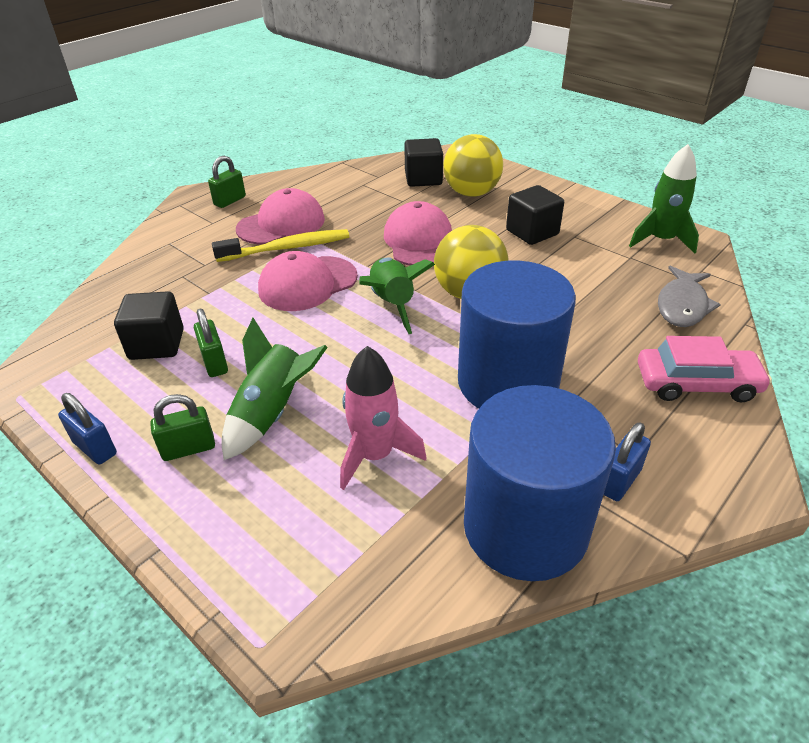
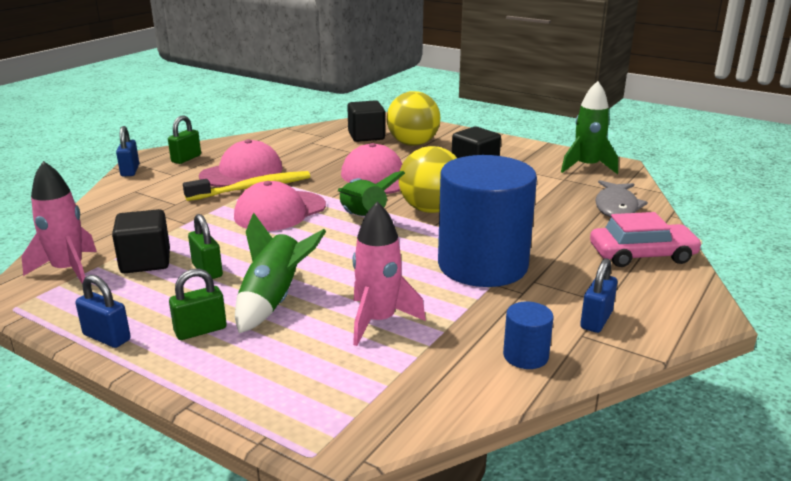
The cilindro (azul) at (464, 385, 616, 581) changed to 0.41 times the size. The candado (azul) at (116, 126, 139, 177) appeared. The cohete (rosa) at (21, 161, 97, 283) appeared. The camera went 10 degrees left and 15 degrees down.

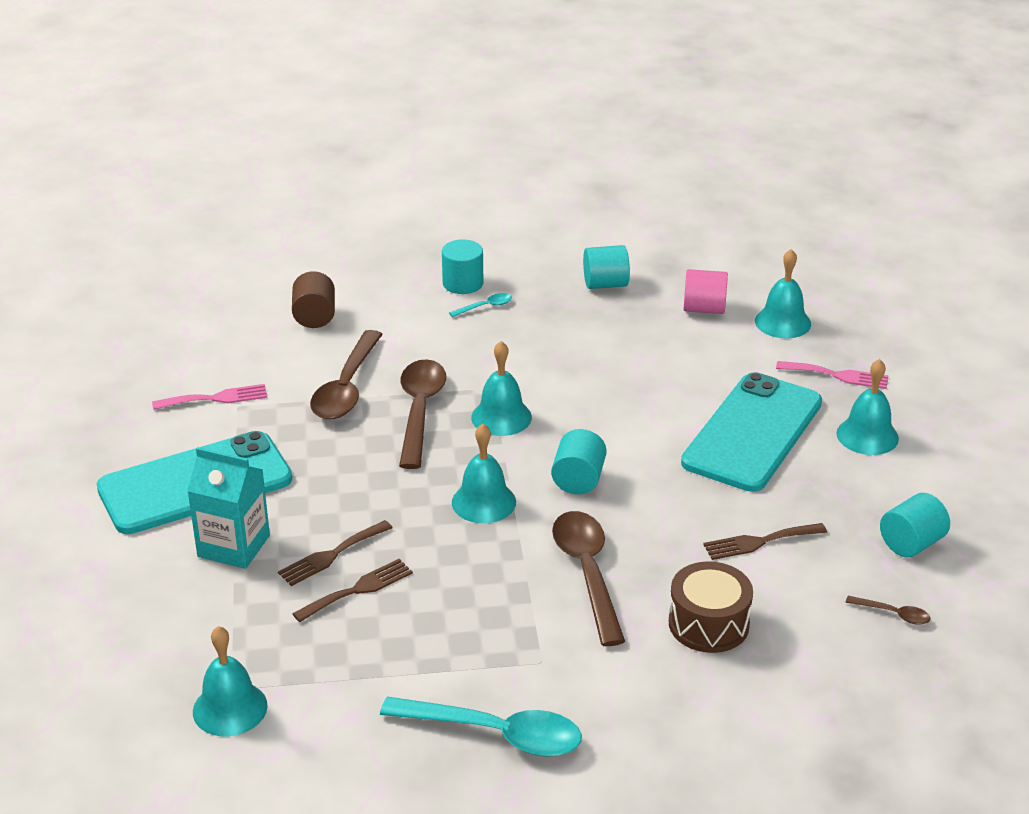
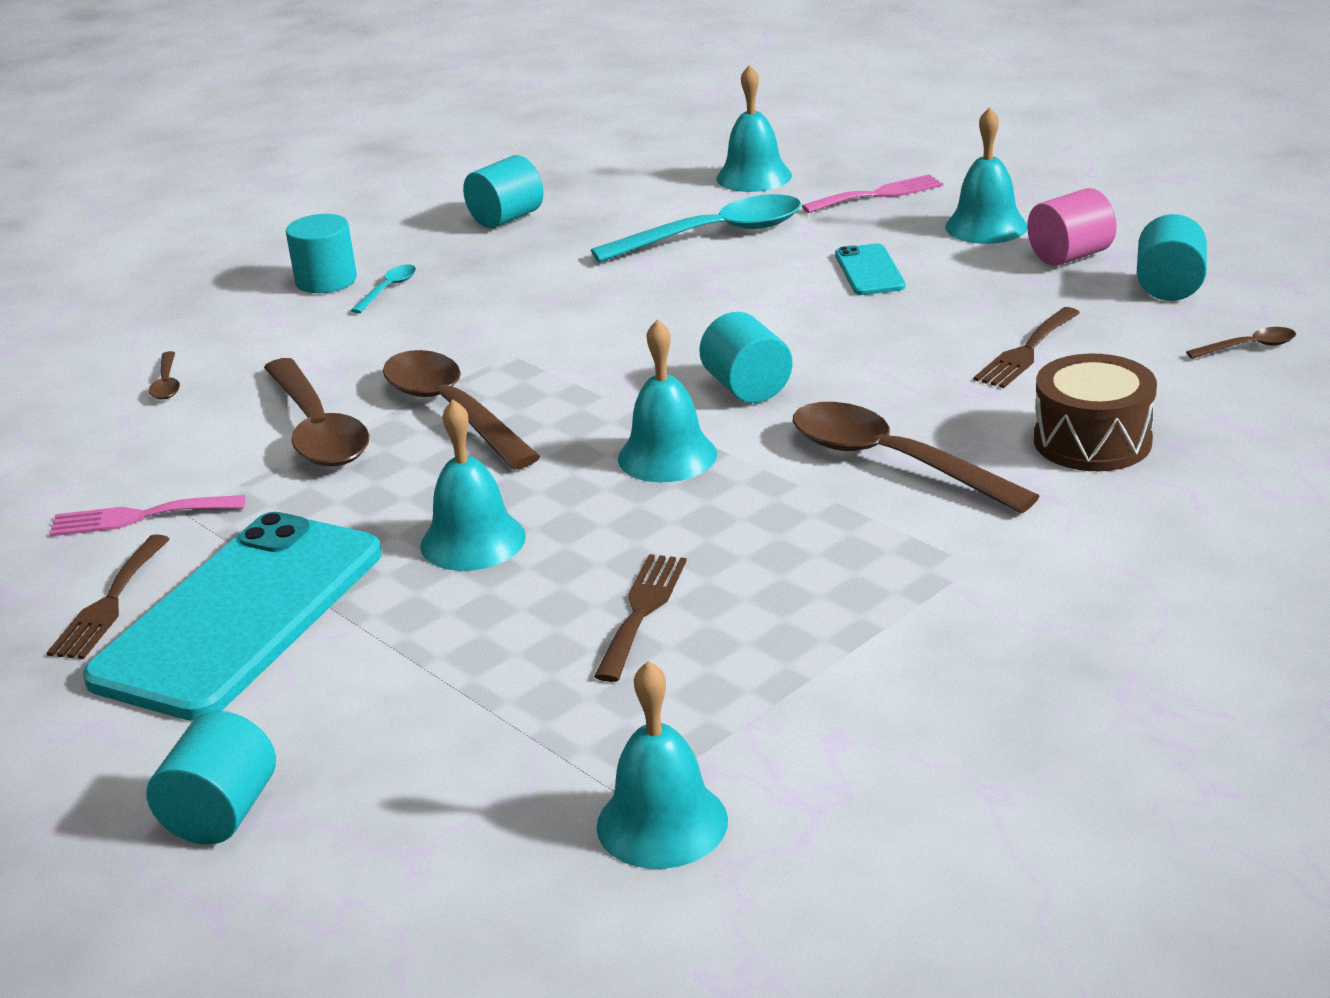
The cilindro (rosa) moved from (684, 269, 728, 314) to (1027, 188, 1117, 266). The cilindro (marrón) at (292, 271, 335, 328) was replaced by the cuchara (marrón) at (149, 351, 180, 399). The campana (turquesa) moved from (471, 341, 532, 436) to (420, 400, 526, 571). The móvil (turquesa) at (681, 372, 822, 492) changed to 0.43 times the size. The tenedor (rosa) at (152, 384, 267, 410) turned 135 degrees counterclockwise. The cartón de leche (turquesa) at (187, 447, 270, 569) disappeared. The tenedor (marrón) moved from (278, 520, 392, 586) to (46, 534, 170, 659). The cuchara (turquesa) moved from (380, 696, 582, 757) to (591, 194, 801, 262). The cilindro (turquesa) at (147, 711, 276, 845) appeared. The camera went 35 degrees left and 5 degrees down.

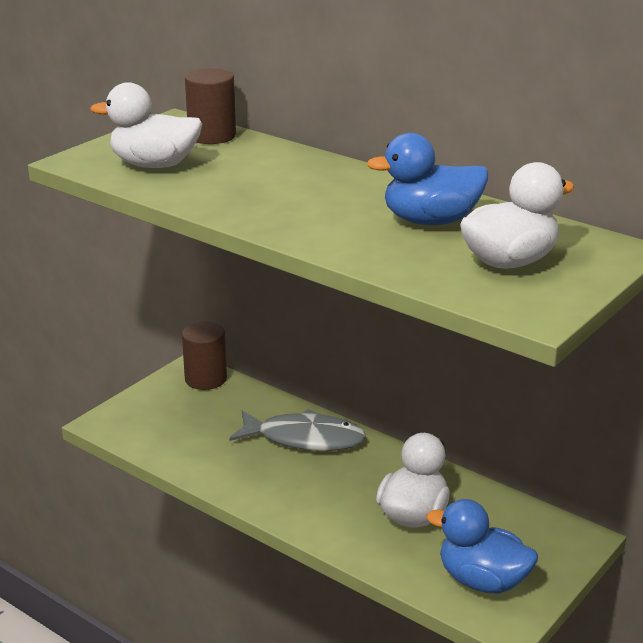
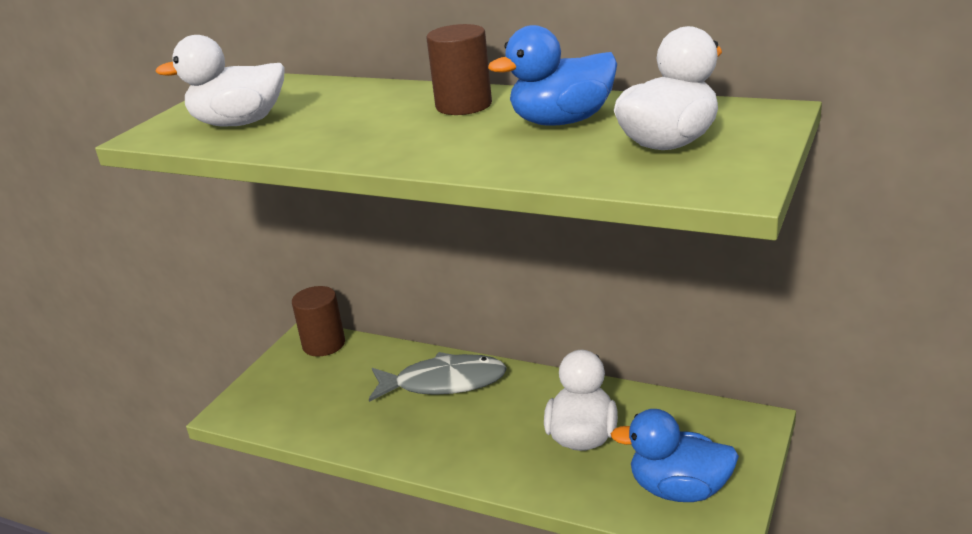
The cilindro (marrón) moved from (185, 68, 236, 144) to (426, 24, 492, 115). The camera went 10 degrees left and 0 degrees up.

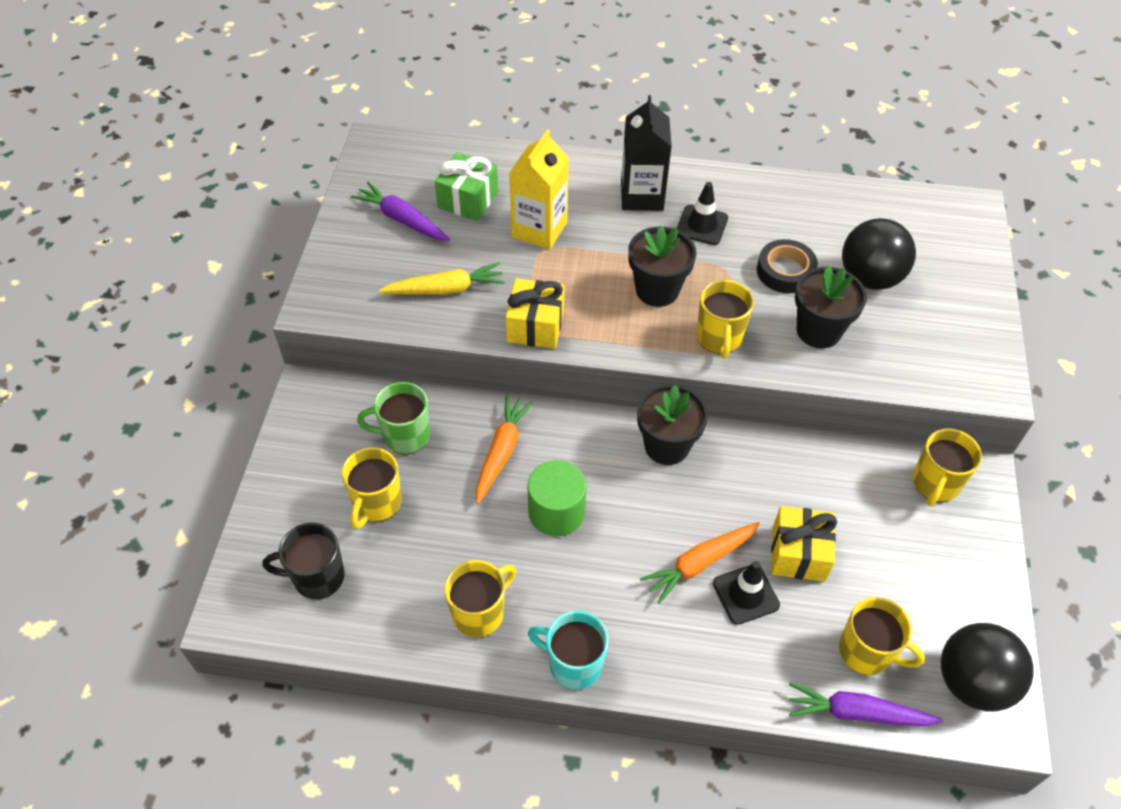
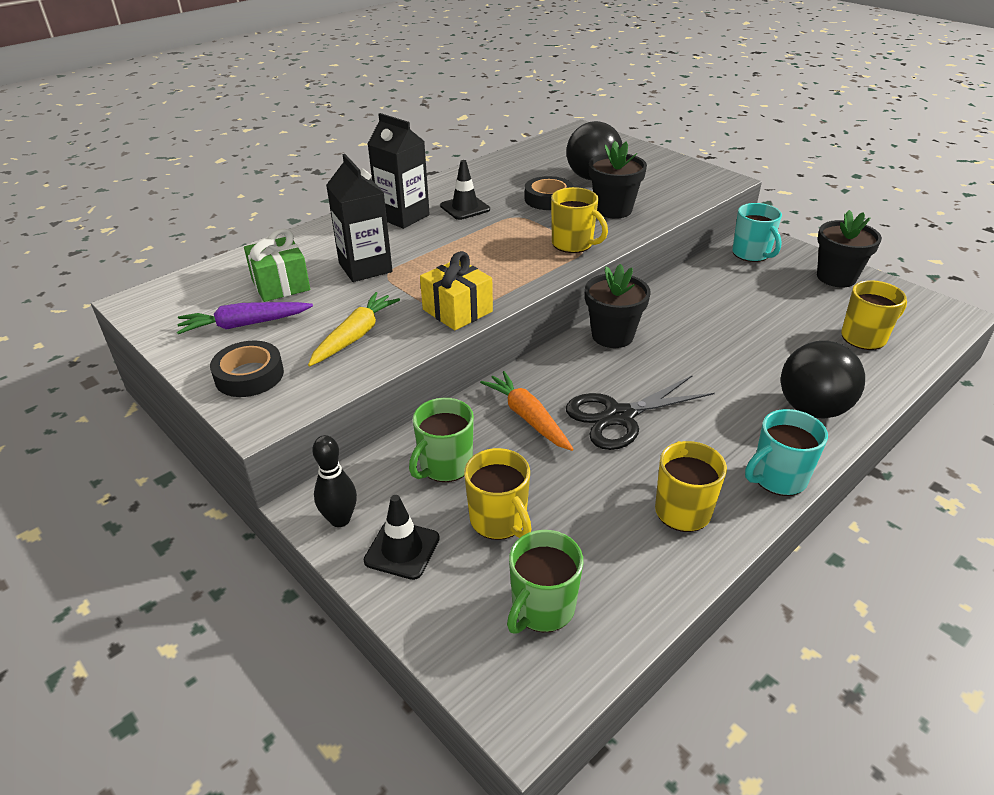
The cartón de leche (amarillo) at (509, 129, 569, 250) became the cartón de leche (negro) at (326, 154, 393, 282). The maceta (negro) moved from (628, 226, 696, 307) to (817, 210, 882, 287). The taza (amarillo) at (913, 428, 982, 507) became the taza (turquesa) at (732, 203, 782, 262). The cilindro (verde) at (528, 460, 587, 536) was replaced by the tijeras (negro) at (566, 375, 715, 450). The regalo (amarillo) at (771, 506, 837, 582) disappeared. The zanahoria (naranja) at (640, 522, 760, 604) disappeared. The taza (negro) at (263, 523, 345, 599) became the taza (verde) at (507, 530, 583, 634). The cono de tráfico (negro) moved from (713, 561, 780, 625) to (364, 495, 440, 580). The pelota (negro) moved from (941, 623, 1034, 712) to (781, 341, 865, 419). The zanahoria (morado) at (789, 683, 943, 726) disappeared. The cinta adhesiva (negro) at (210, 341, 284, 397) appeared. The bolo (negro) at (312, 435, 357, 527) appeared. The camera went 50 degrees left and 15 degrees down.

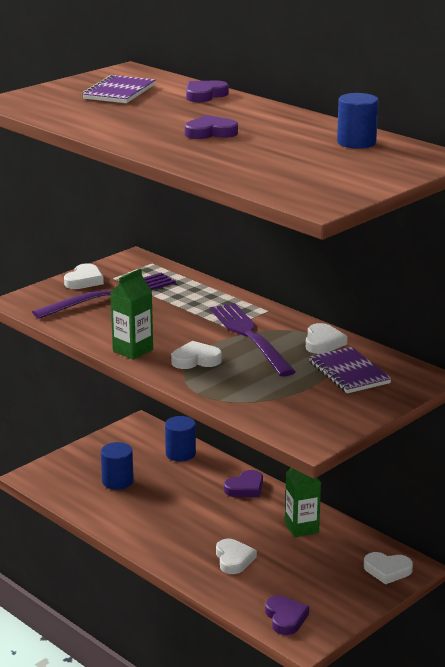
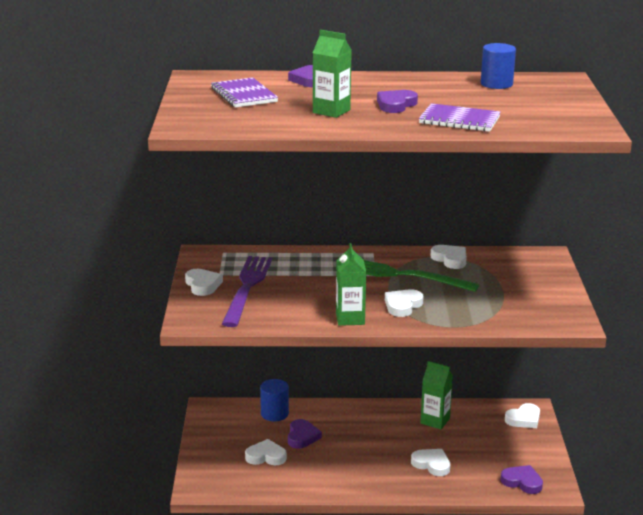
The tenedor (morado) at (210, 303, 296, 377) became the tenedor (verde) at (336, 260, 480, 292). The cuaderno (morado) moved from (309, 347, 392, 393) to (419, 103, 501, 132). The cilindro (azul) at (101, 442, 133, 490) was replaced by the corazón (blanco) at (245, 439, 287, 465). The corazón (morado) moved from (224, 470, 263, 497) to (288, 419, 322, 449). The cartón de leche (verde) at (313, 30, 352, 118) appeared. The camera went 45 degrees left and 0 degrees up.

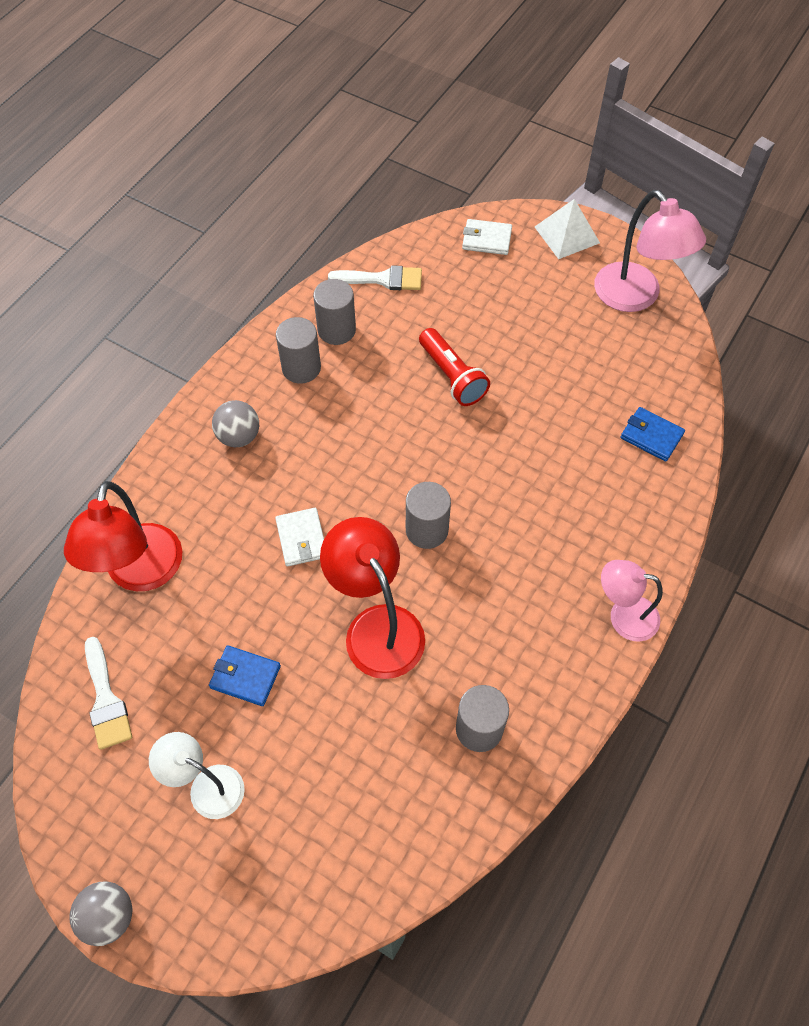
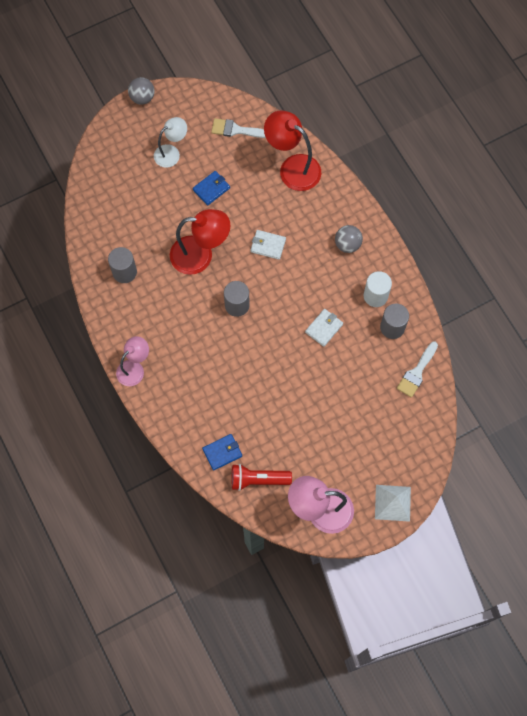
The cartera (blanco) moved from (462, 219, 512, 255) to (305, 309, 343, 347). The cilindro (gris) at (276, 317, 321, 383) became the cilindro (blanco) at (364, 271, 392, 307). The lámpara de mano (rojo) moved from (419, 328, 490, 406) to (232, 464, 292, 491). The camera went 120 degrees right and 10 degrees up.

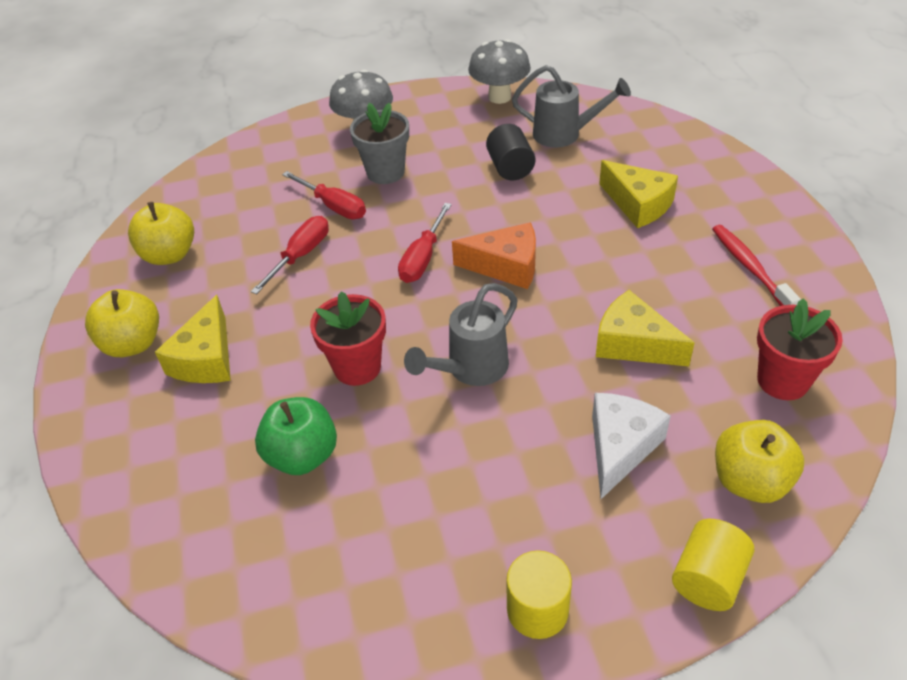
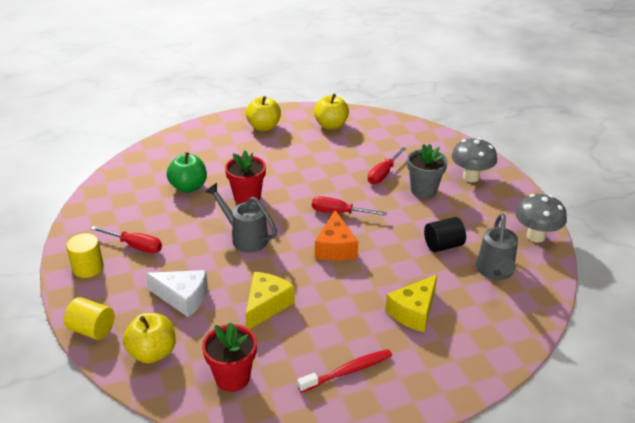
The destornillador (rojo) moved from (251, 216, 329, 294) to (91, 226, 162, 253). The queso (amarillo) at (155, 295, 231, 383) disappeared. The camera went 80 degrees right and 10 degrees down.

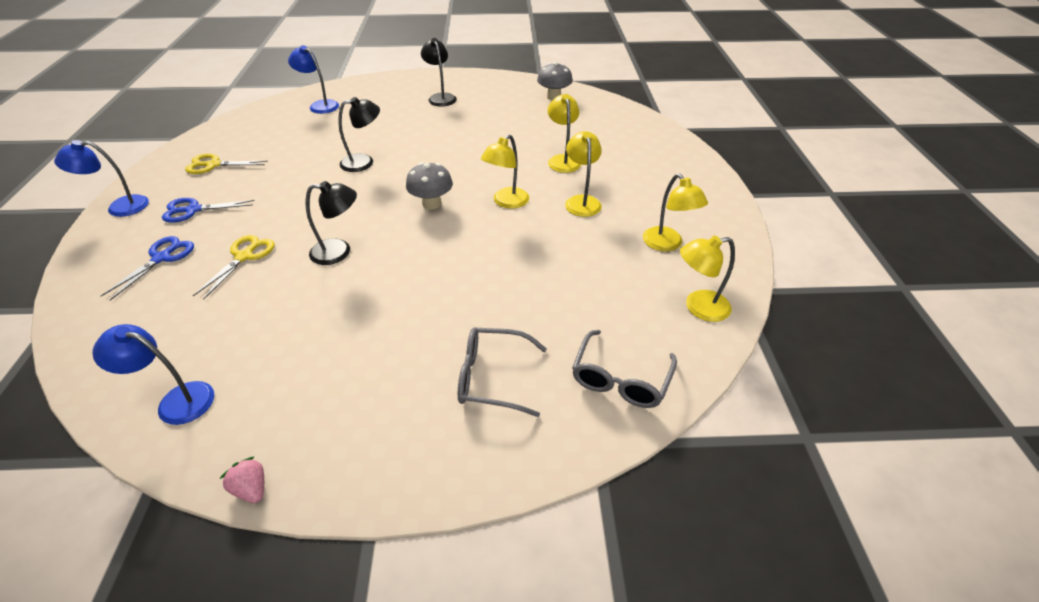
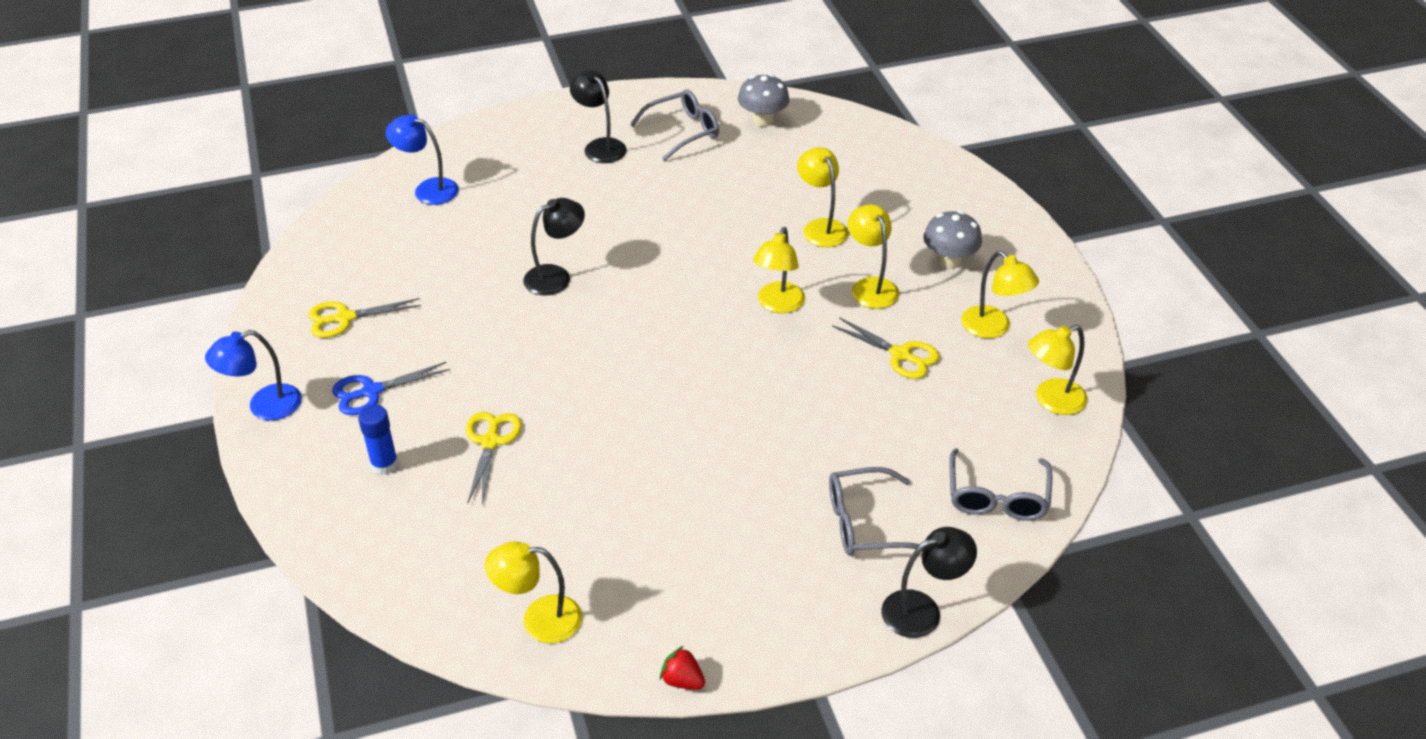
The seta (gris) moved from (406, 162, 453, 210) to (923, 211, 982, 269). The lámpara (negro) moved from (306, 181, 357, 265) to (881, 527, 977, 638). The tijeras (azul) at (101, 236, 194, 301) was replaced by the barra de pegamento (azul) at (358, 404, 398, 475). The lámpara (azul) at (92, 324, 214, 425) became the lámpara (amarillo) at (485, 541, 582, 643). The fresa (rosa) at (220, 456, 264, 503) became the fresa (rojo) at (660, 646, 705, 690). The gafas (gris) at (630, 89, 719, 161) appeared. The tijeras (amarillo) at (832, 317, 940, 379) appeared. The camera went 15 degrees left and 0 degrees up.

